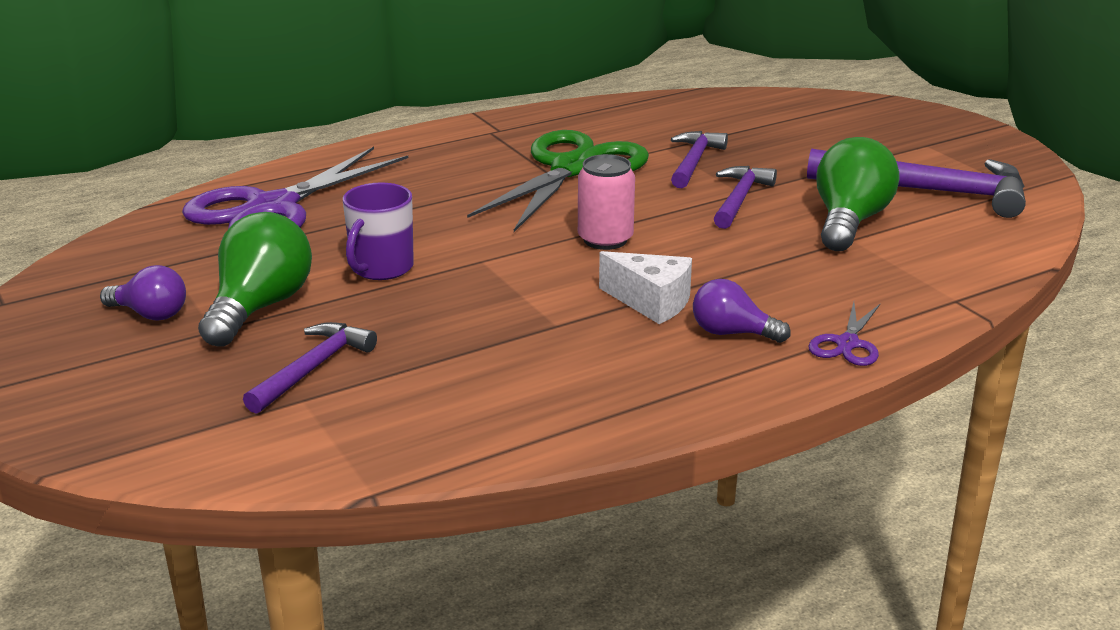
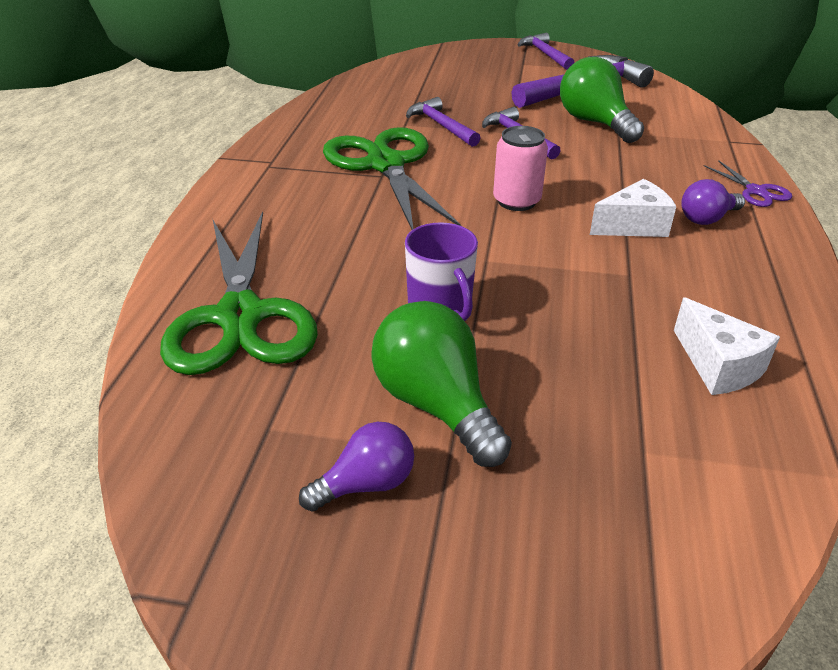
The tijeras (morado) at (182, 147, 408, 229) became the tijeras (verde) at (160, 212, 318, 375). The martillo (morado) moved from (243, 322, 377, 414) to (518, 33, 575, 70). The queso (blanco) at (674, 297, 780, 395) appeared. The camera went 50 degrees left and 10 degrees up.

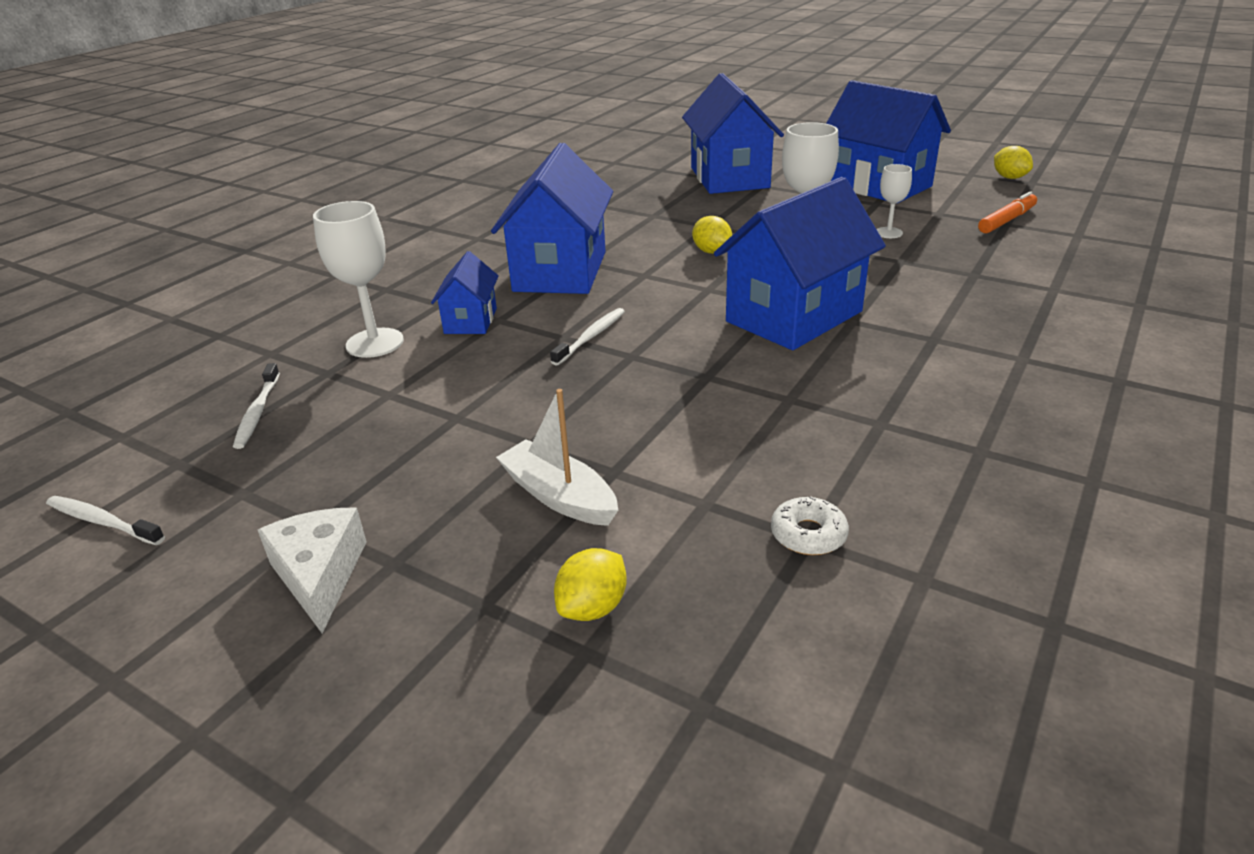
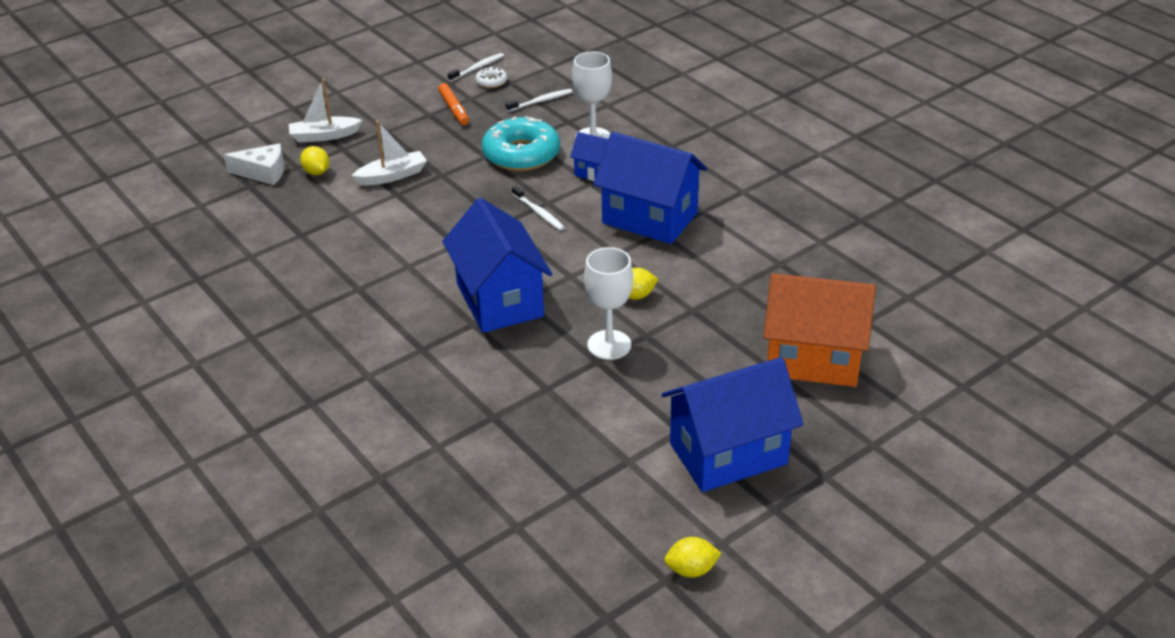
The casa (azul) at (682, 73, 784, 194) became the casa (naranja) at (763, 273, 876, 387). The copa (blanco) at (877, 164, 912, 238) disappeared. The rotulador (naranja) moved from (978, 191, 1037, 233) to (438, 83, 469, 125). The cepillo de dientes (blanco) at (233, 363, 280, 449) turned 135 degrees clockwise. The rosquilla (blanco) moved from (771, 496, 849, 555) to (475, 67, 507, 88). The queso (blanco) moved from (258, 508, 367, 633) to (224, 143, 284, 185). The barco (blanco) at (289, 79, 362, 142) appeared. The rosquilla (turquesa) at (482, 117, 560, 171) appeared. The camera went 110 degrees right and 5 degrees up.

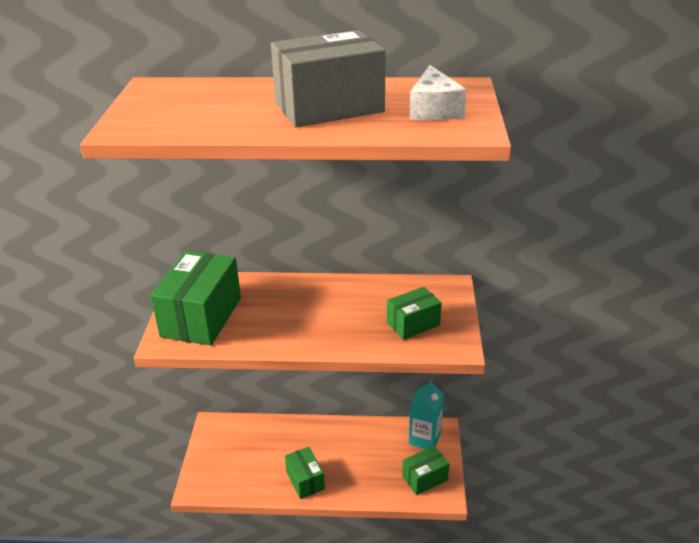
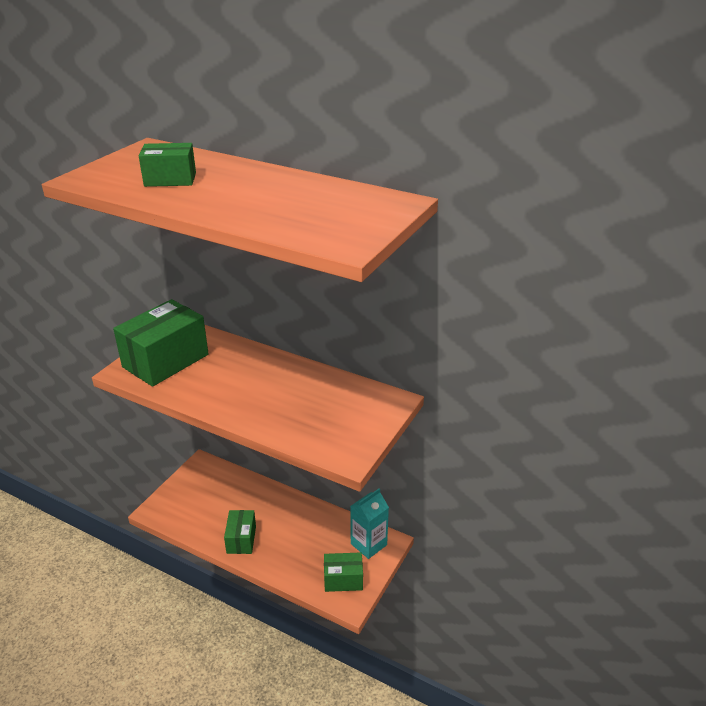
The caja (gris) at (271, 30, 386, 127) disappeared. The queso (blanco) at (409, 65, 467, 120) disappeared. The caja (verde) moved from (387, 287, 442, 340) to (139, 143, 196, 187). The camera went 25 degrees right and 0 degrees up.

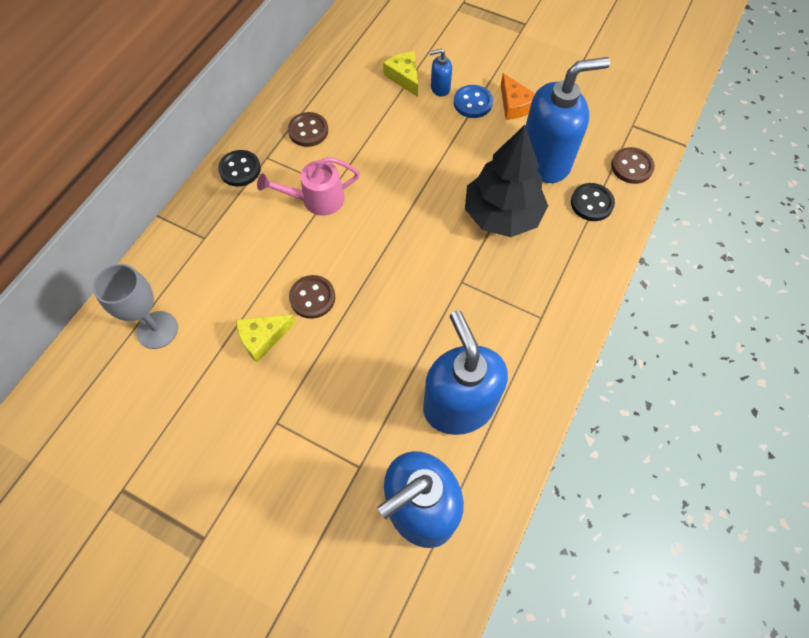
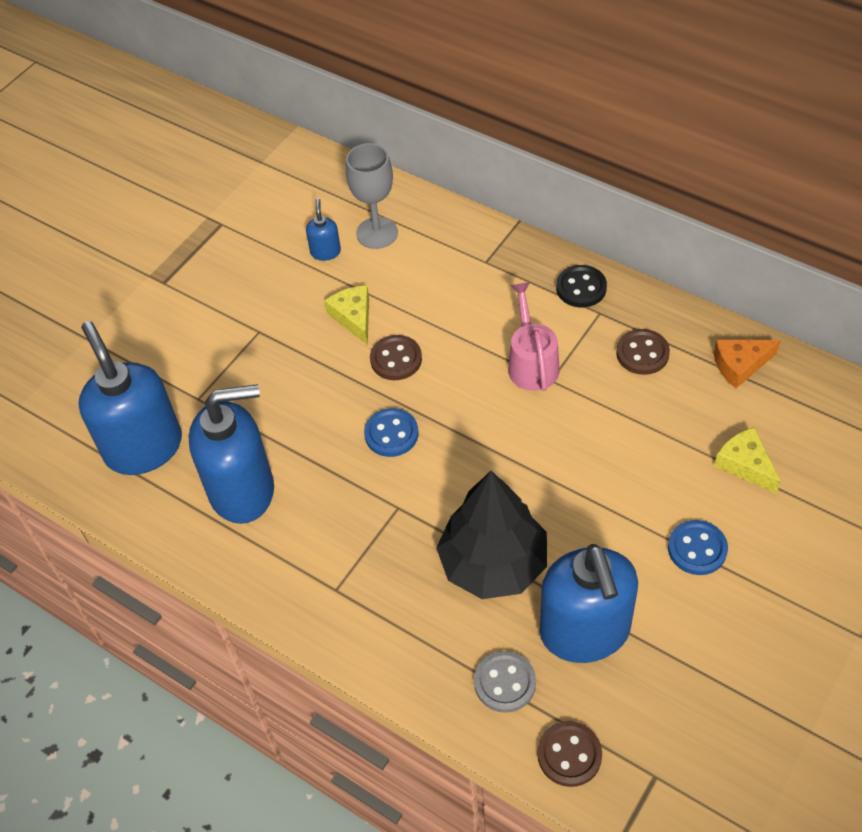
The dispensador de jabón (azul) moved from (429, 49, 452, 97) to (306, 199, 341, 261). The queso (amarillo) at (383, 51, 418, 97) turned 105 degrees counterclockwise. The queso (naranja) moved from (501, 73, 535, 120) to (714, 340, 781, 388). The botón (negro) at (571, 183, 615, 221) became the botón (gris) at (474, 651, 536, 713). The botón (azul) at (364, 408, 418, 457) appeared. The camera went 100 degrees right and 10 degrees down.

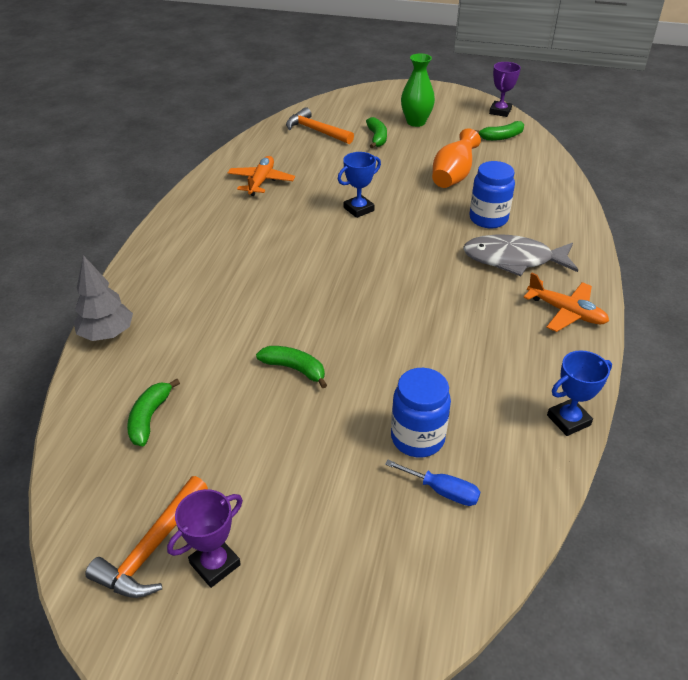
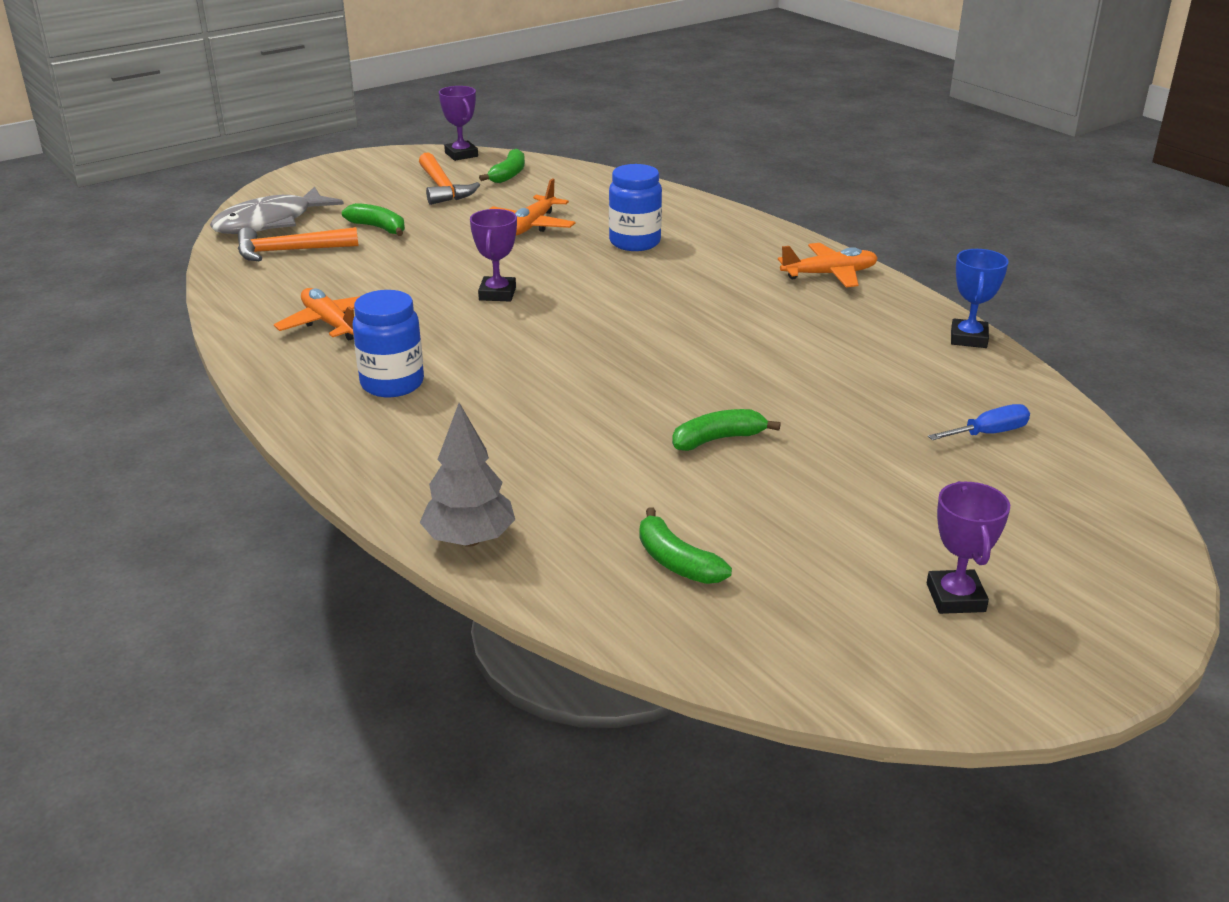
The florero (verde) at (401, 53, 435, 127) disappeared. The florero (naranja) at (432, 128, 481, 188) was replaced by the avión (naranja) at (490, 178, 575, 236). The trofeo (azul) at (338, 152, 381, 218) became the trofeo (morado) at (470, 209, 517, 301). The pez (gris) moved from (463, 235, 578, 276) to (210, 186, 344, 234). The tarro (azul) moved from (391, 368, 451, 457) to (353, 290, 424, 397). The martillo (naranja) moved from (85, 476, 208, 598) to (419, 152, 480, 205). The camera went 50 degrees left and 10 degrees down.

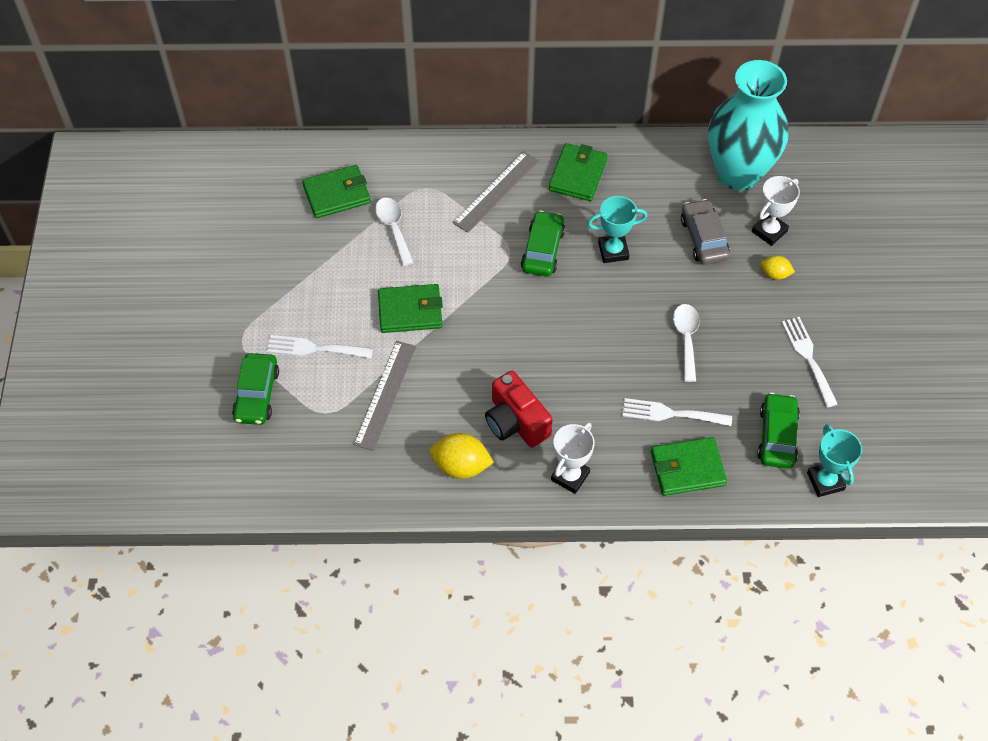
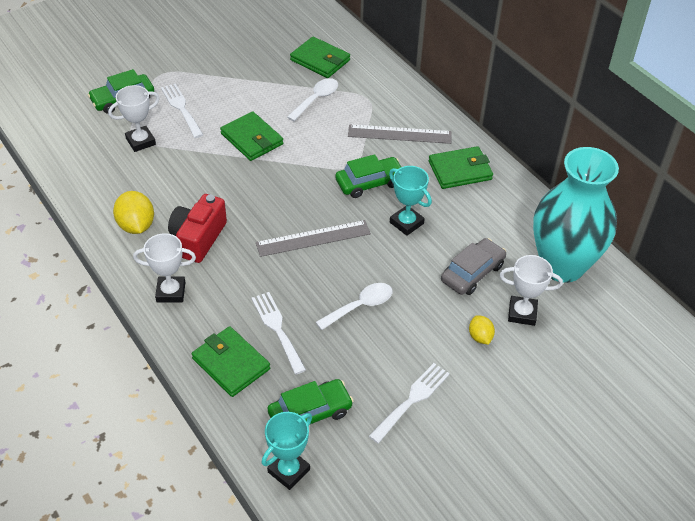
The regla (gris) moved from (354, 341, 416, 451) to (256, 220, 371, 257). The trofeo (blanco) at (108, 85, 160, 152) appeared. The camera went 55 degrees right and 10 degrees down.

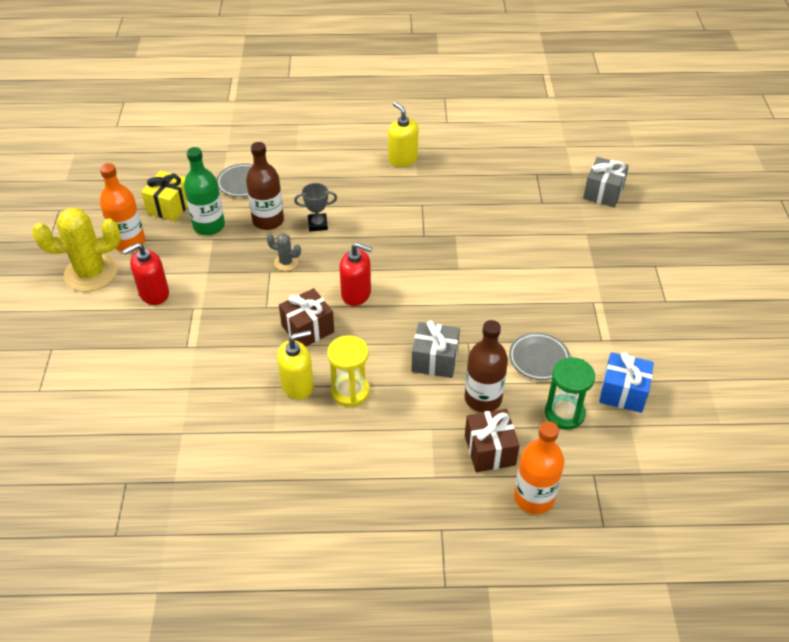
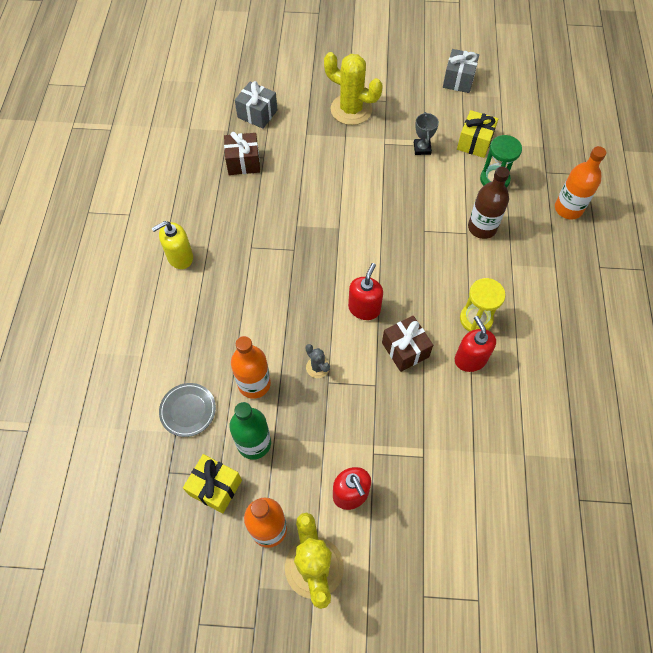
The botella (marrón) at (246, 142, 284, 230) became the botella (naranja) at (231, 336, 271, 399). The trofeo (gris) moved from (294, 183, 337, 232) to (414, 112, 439, 155). The cactus (gris) at (267, 234, 301, 271) turned 60 degrees counterclockwise. The regalo (gris) moved from (411, 320, 460, 378) to (443, 49, 479, 93). The dispensador de jabón (amarillo) at (277, 330, 314, 400) became the dispensador de jabón (rojo) at (455, 316, 496, 372). The plato (gris) at (509, 333, 570, 380) disappeared. The regalo (azul) at (599, 352, 654, 413) became the regalo (amarillo) at (457, 110, 498, 158). The regalo (marrón) moved from (465, 409, 520, 472) to (224, 132, 260, 175). The cactus (amarillo) at (324, 52, 383, 125) appeared. The camera went 85 degrees left and 15 degrees up.

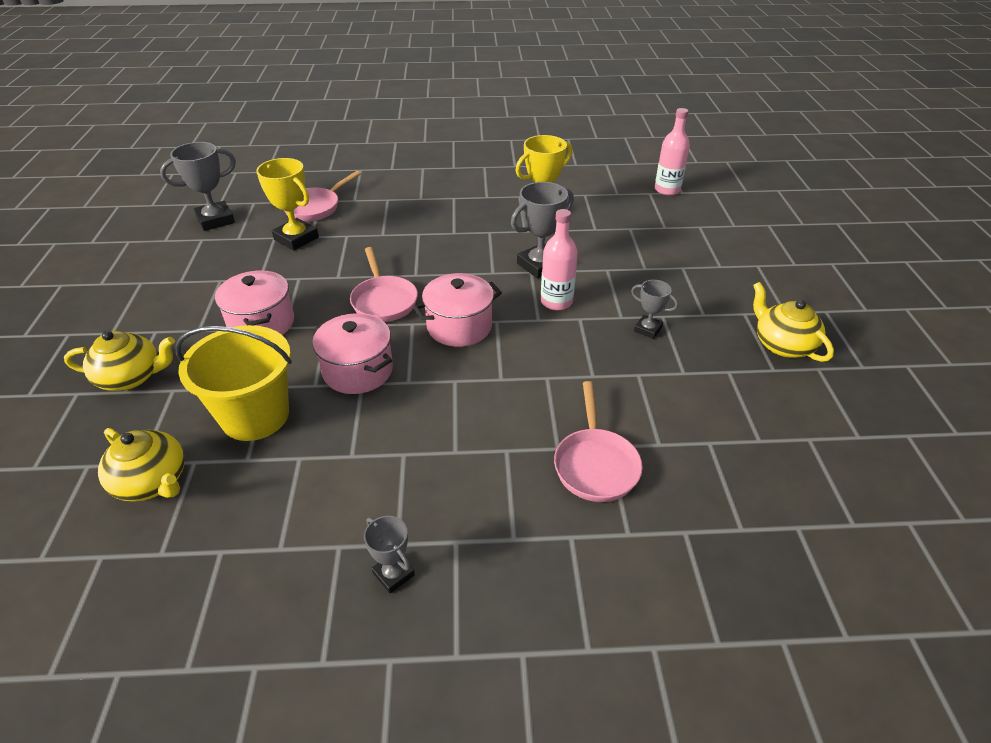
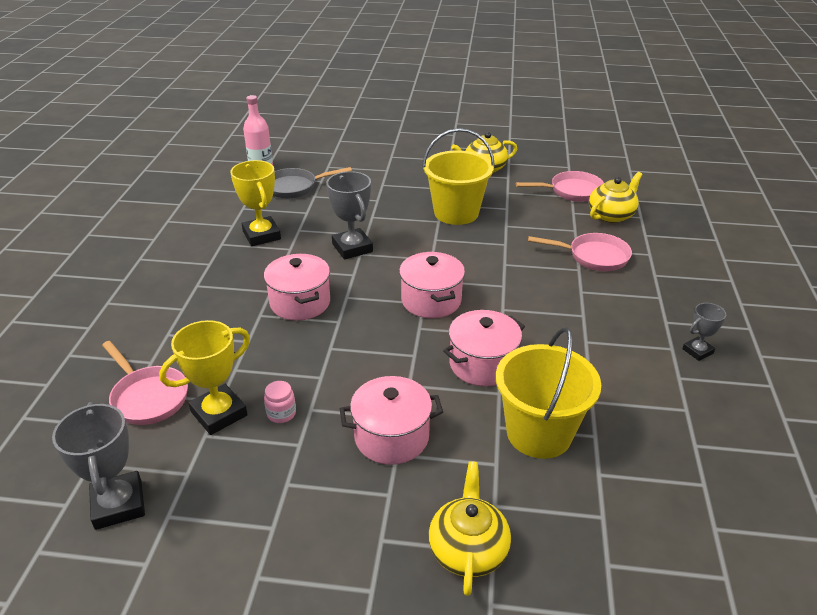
The botella (rosa) at (541, 209, 578, 310) disappeared. The sartén (rosa) moved from (350, 247, 418, 322) to (516, 171, 604, 202). The trofeo (gris) at (631, 280, 678, 339) was replaced by the balde (amarillo) at (422, 128, 495, 225). The tetera (amarillo) moved from (98, 428, 185, 502) to (589, 172, 642, 223). The sartén (gris) at (273, 167, 352, 199) appeared. The olla (rosa) at (264, 254, 330, 321) appeared. The tarro (rosa) at (264, 381, 296, 423) appeared. The camera went 80 degrees left and 5 degrees down.

